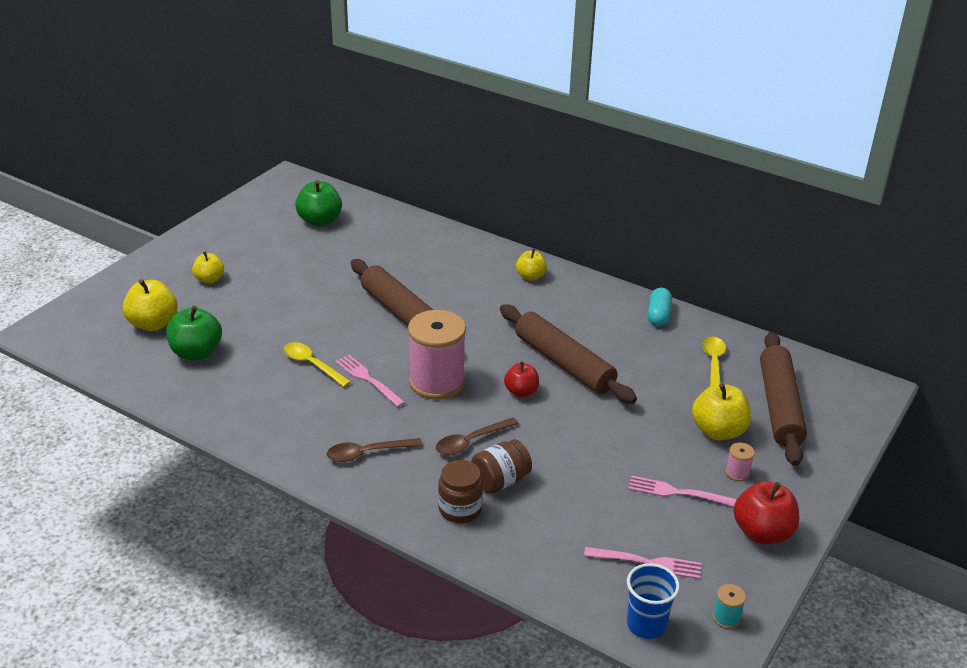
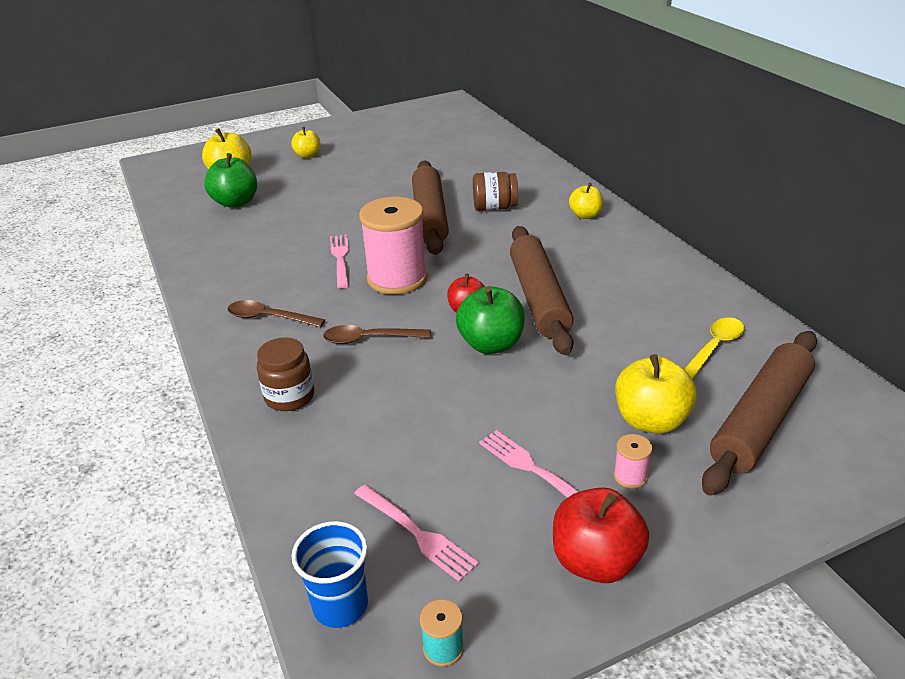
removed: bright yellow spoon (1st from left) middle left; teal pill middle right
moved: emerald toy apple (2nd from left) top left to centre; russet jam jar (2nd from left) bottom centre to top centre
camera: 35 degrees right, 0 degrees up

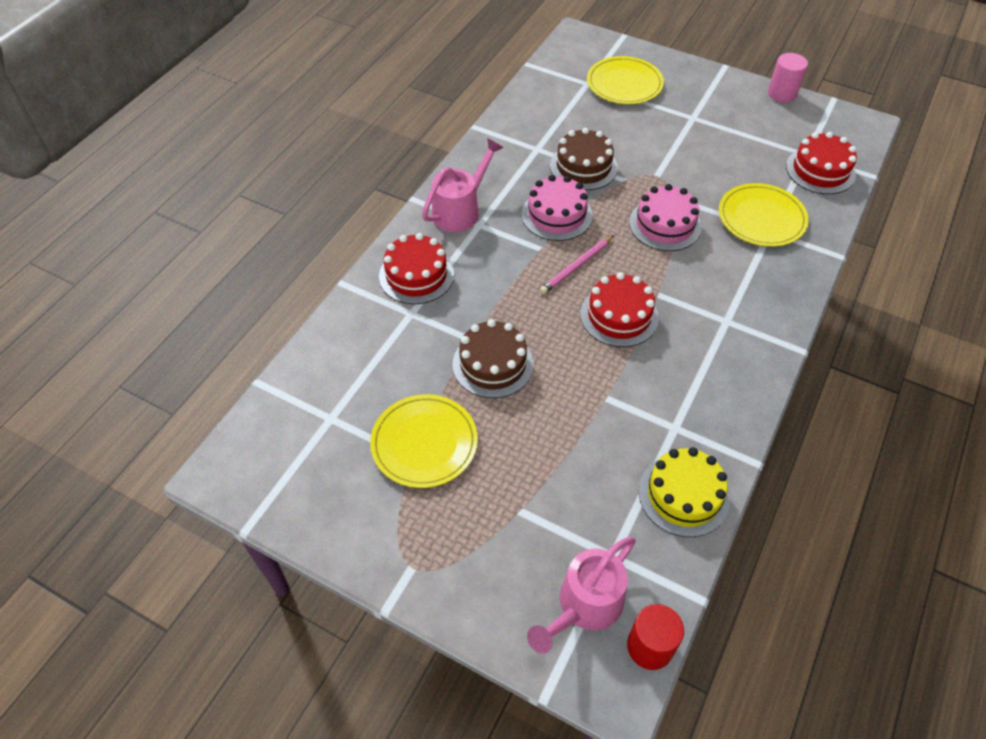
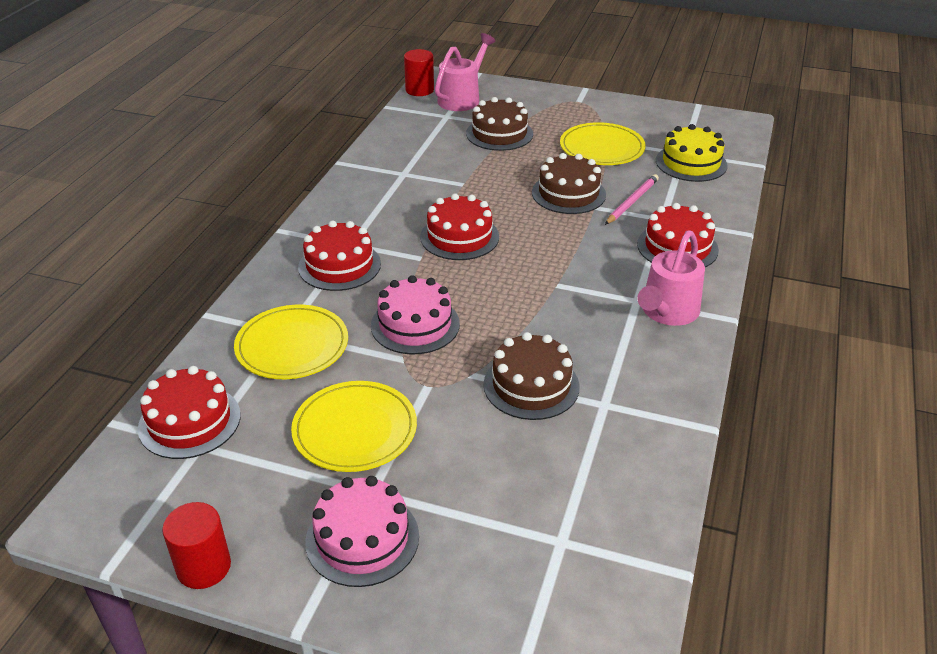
added: scarlet layer cake (2nd from left) centre; russet layer cake (1st from left) top centre
moved: rose-pink layer cake (1st from left) top centre to bottom centre; rose-pink wooden pencil centre to top right; bright yellow plate (2nd from left) top centre to centre; bright yellow layer cake middle right to top right
recoloured: rose-pink solid cylinder top right to scarlet solid cylinder (1st from left) bottom left
camera: 170 degrees right, 15 degrees down

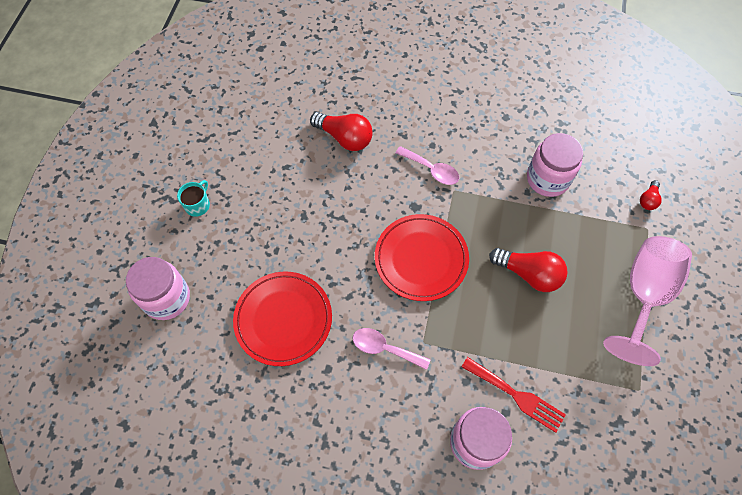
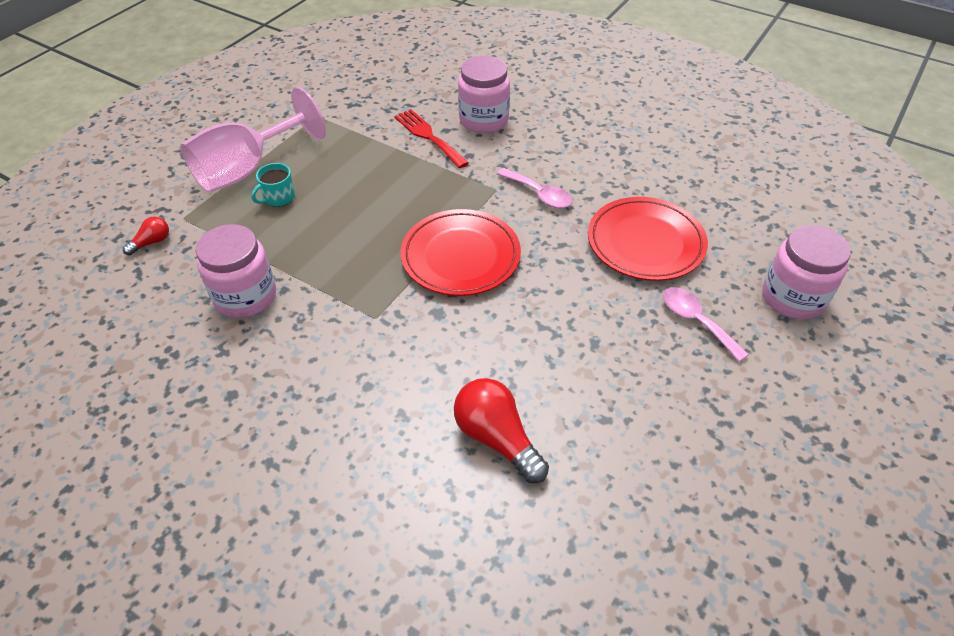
removed: scarlet light bulb (2nd from left) middle right
moved: teal tea mug middle left to top left; rose-pink spoon (2nd from left) centre to middle right
camera: 160 degrees left, 15 degrees down

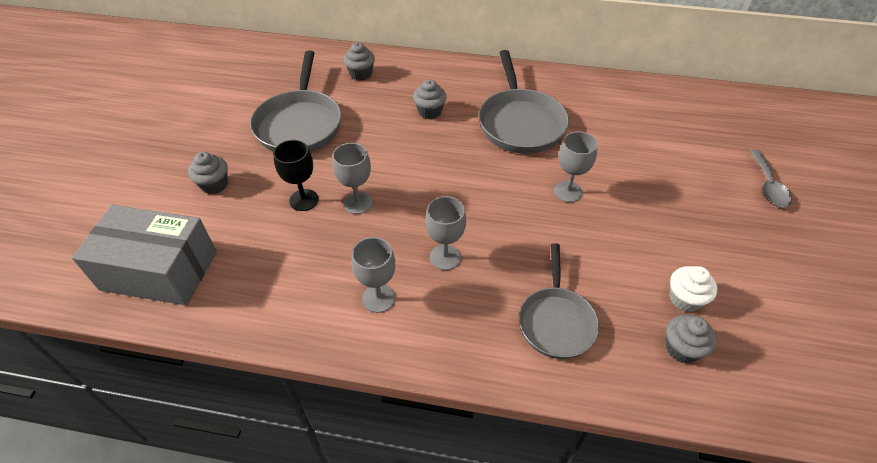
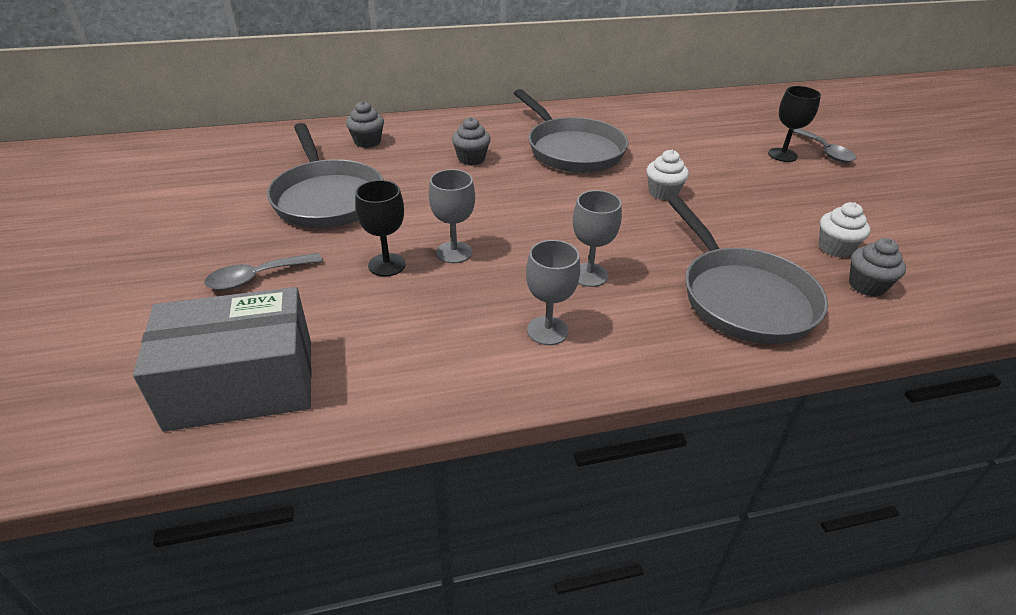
added: jet-black goblet (2nd from left) top right
replaced: grey fairy cake (1st from left) middle left to grey spoon (1st from left) middle left; grey goblet (4th from left) centre to pure white fairy cake (1st from left) top centre
resized: grey pan (3rd from left) centre = middle right x1.51
camera: 25 degrees left, 10 degrees down

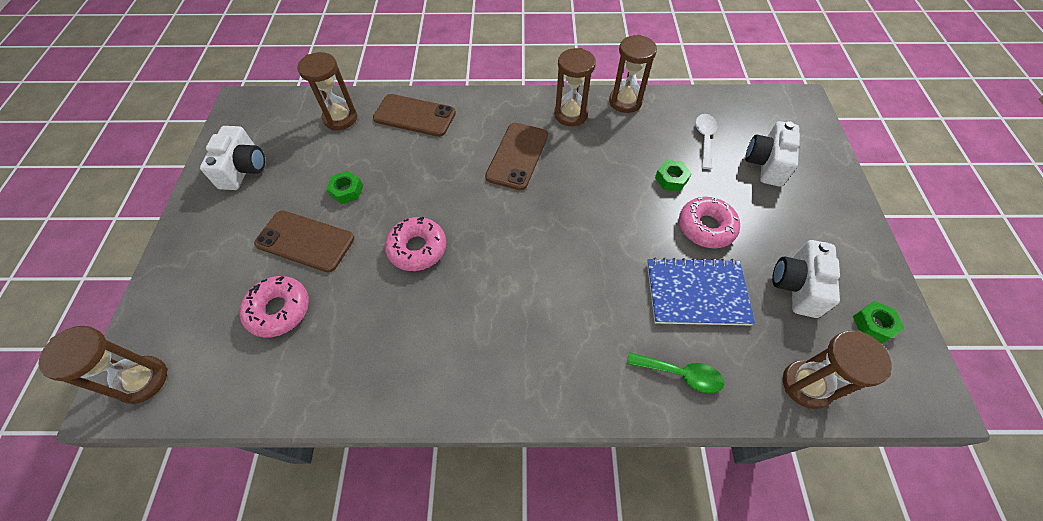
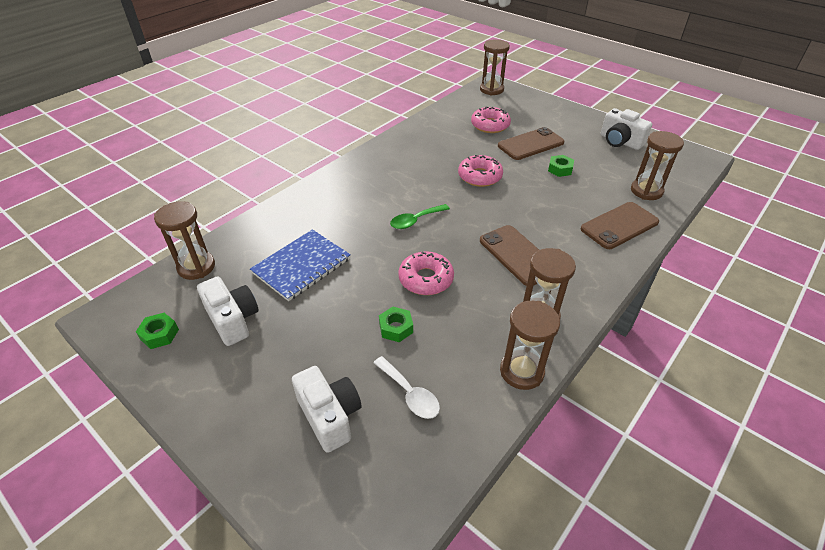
moved: emerald spoon bottom centre to centre; rose-pink donut (3rd from left in the first image) middle right to rose-pink donut (1st from left) centre
camera: 130 degrees right, 15 degrees down

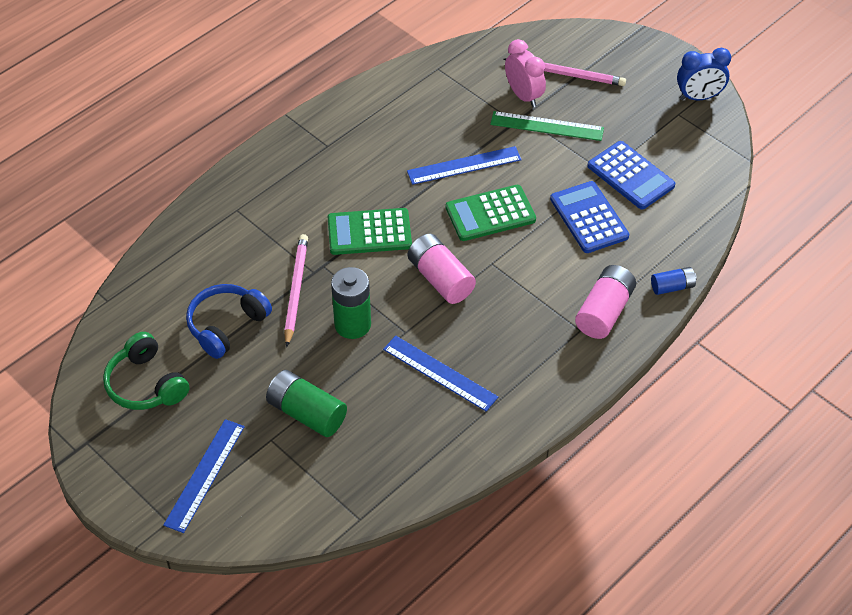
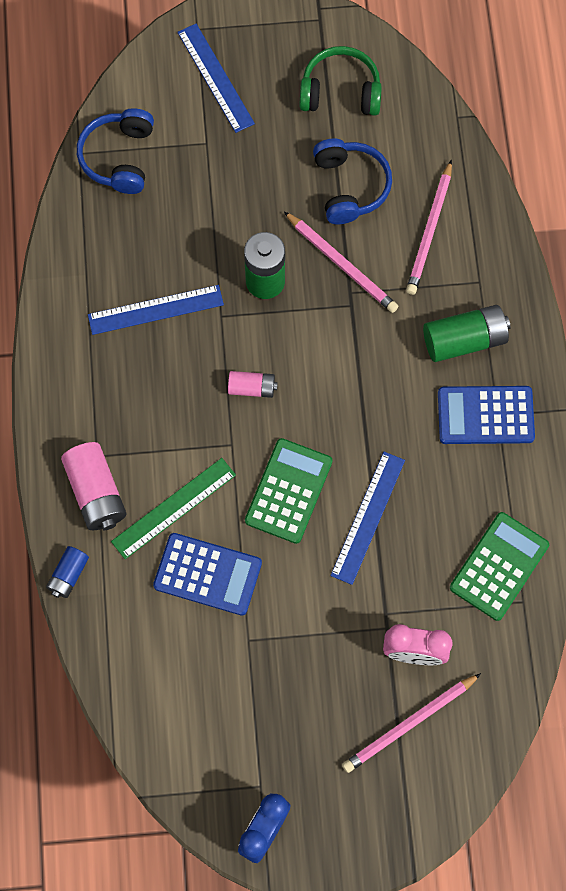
added: blue over-ear headphones (1st from left) top left; rose-pink wooden pencil (3rd from left) top right
moved: emerald battery (1st from left in the first image) centre to emerald battery (2nd from left) middle right; emerald adding machine (1st from left in the first image) centre to emerald adding machine (2nd from left) middle right; emerald measuring stick top centre to middle left; blue adding machine (2nd from left) top right to middle right
resized: rose-pink battery (1st from left in the first image) centre = centre x0.58
camera: 130 degrees right, 20 degrees up

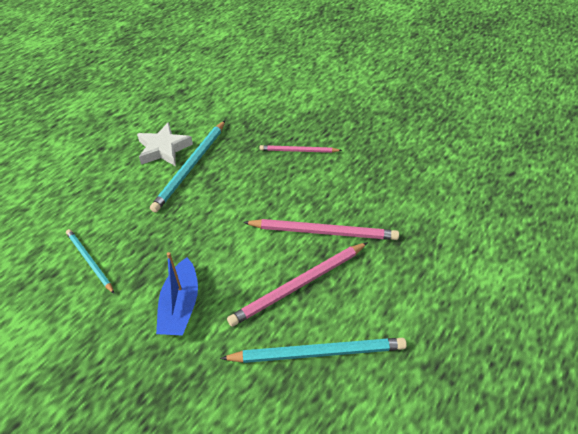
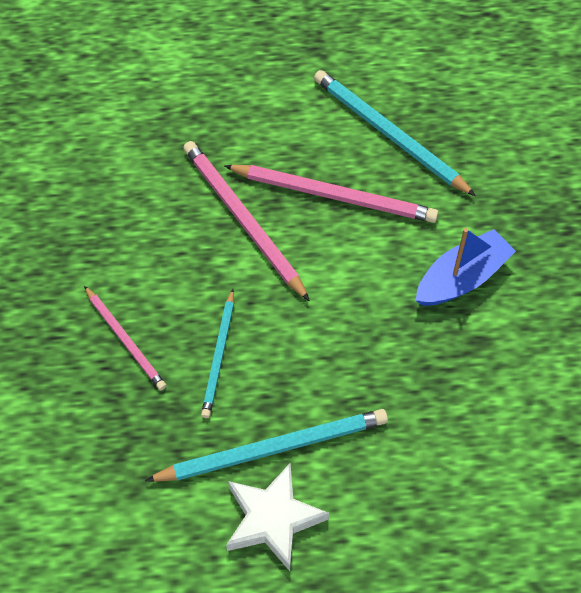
moved: teal wooden pencil (1st from left) middle left to centre
camera: 130 degrees left, 10 degrees up

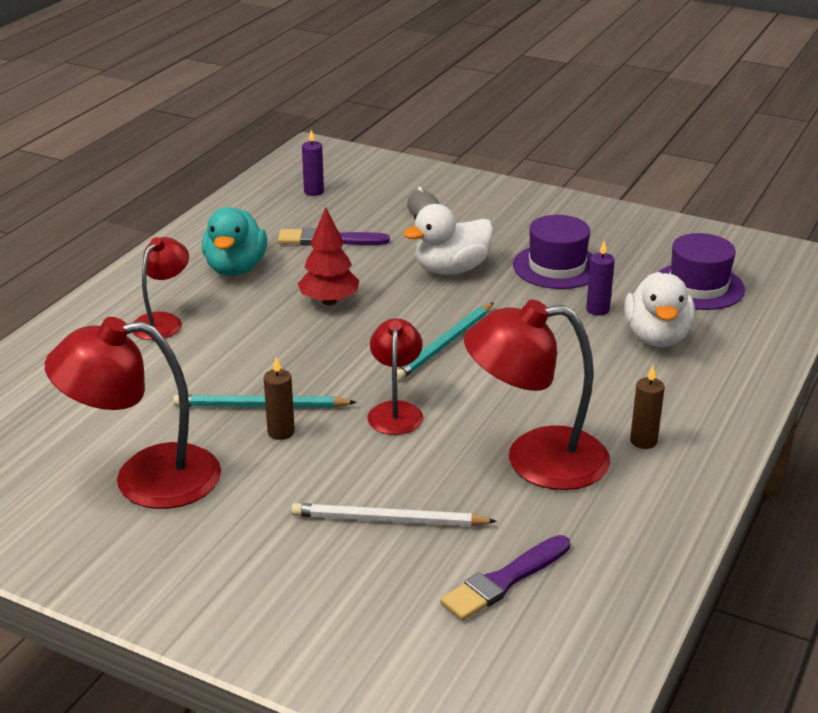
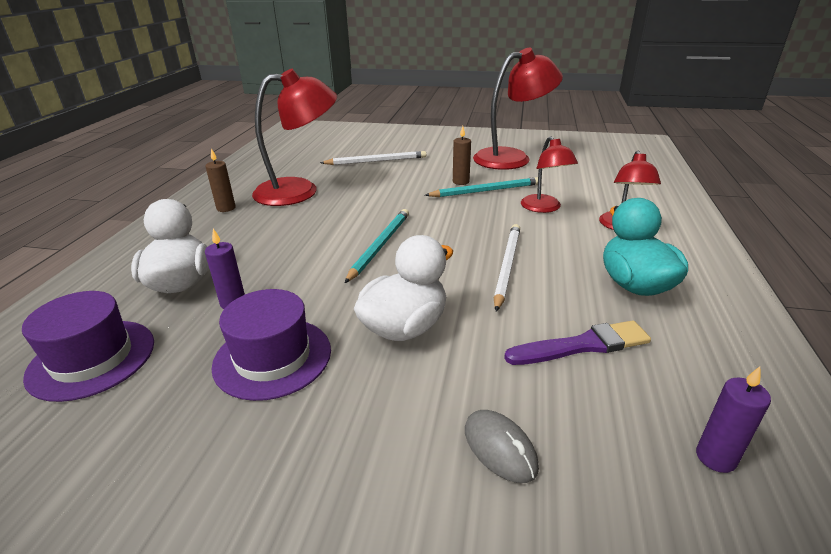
removed: royal purple brush (2nd from left) bottom centre
moved: scarlet reading lamp (3rd from left) centre to top centre
replaced: scarlet tree centre to pure white wooden pencil (2nd from left) centre
camera: 165 degrees right, 0 degrees up

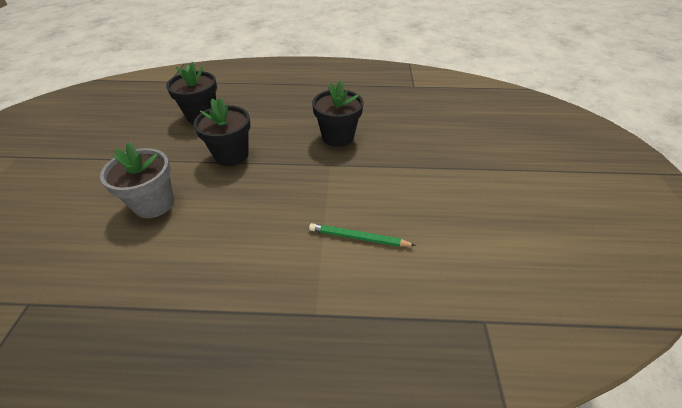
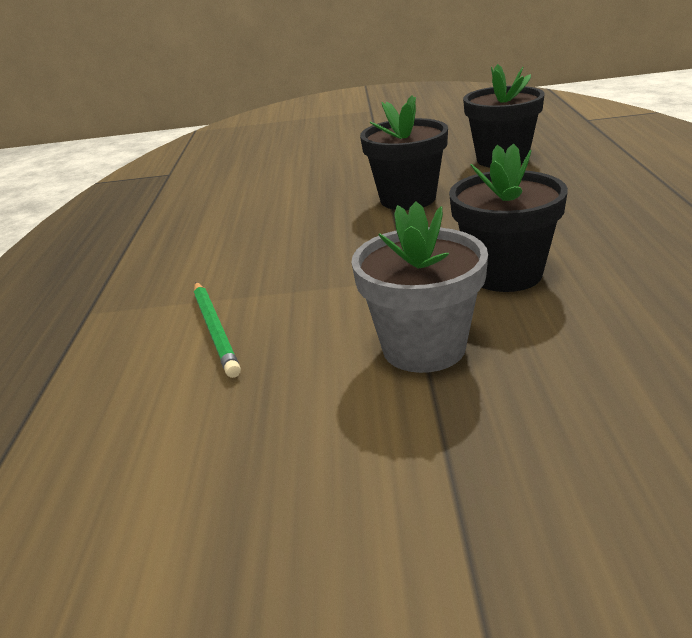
moved: grey potted plant middle left to centre
turned: emerald wooden pencil centre = middle left 150 degrees clockwise
camera: 90 degrees right, 15 degrees down

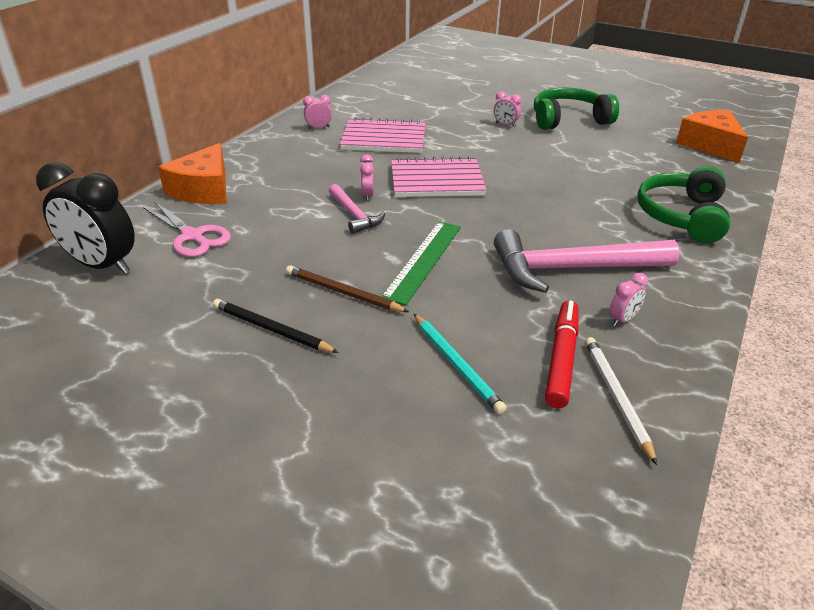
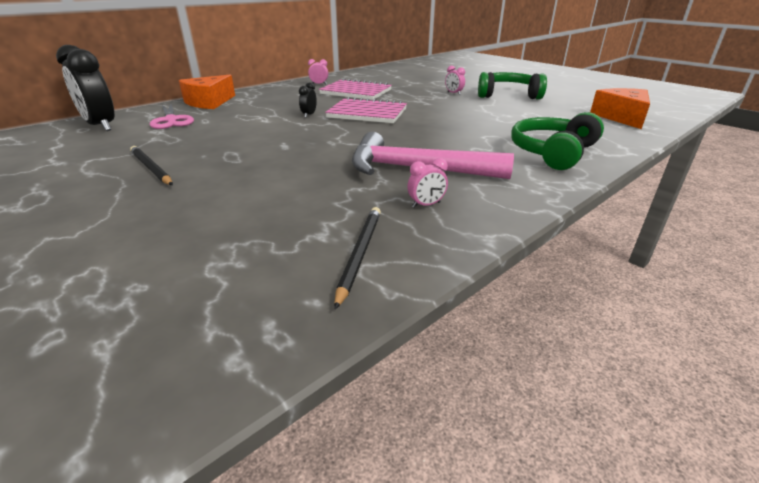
removed: russet wooden pencil centre; rose-pink carpenter's hammer (1st from left) centre; emerald measuring stick centre; teal wooden pencil centre; scarlet felt pen middle right
recoloured: rose-pink bedside clock (2nd from left) top centre to jet-black bedside clock (2nd from left) top centre; pure white wooden pencil middle right to jet-black wooden pencil (2nd from left) centre
camera: 20 degrees right, 5 degrees down

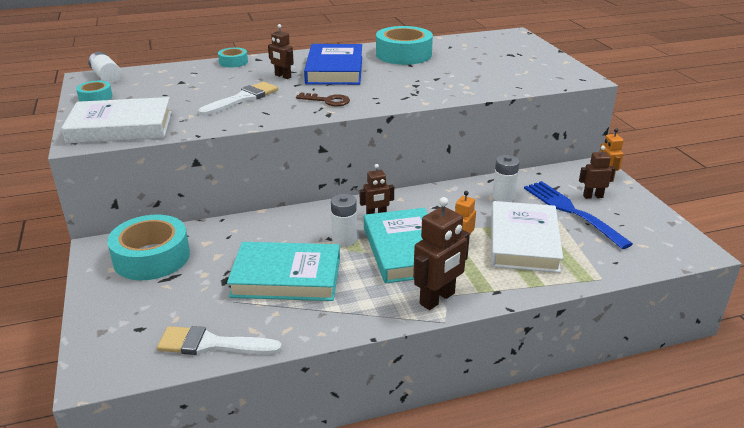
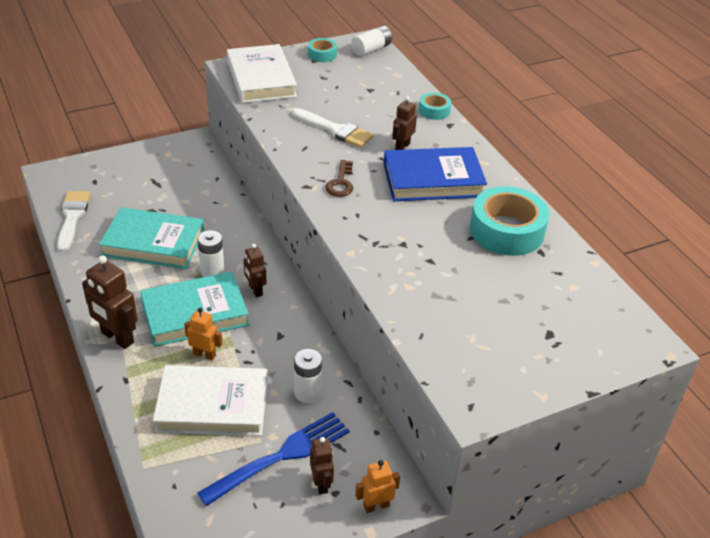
removed: teal tape (2nd from left) middle left
turned: teal book (1st from left) centre = middle left 75 degrees counterclockwise
camera: 80 degrees right, 10 degrees up

